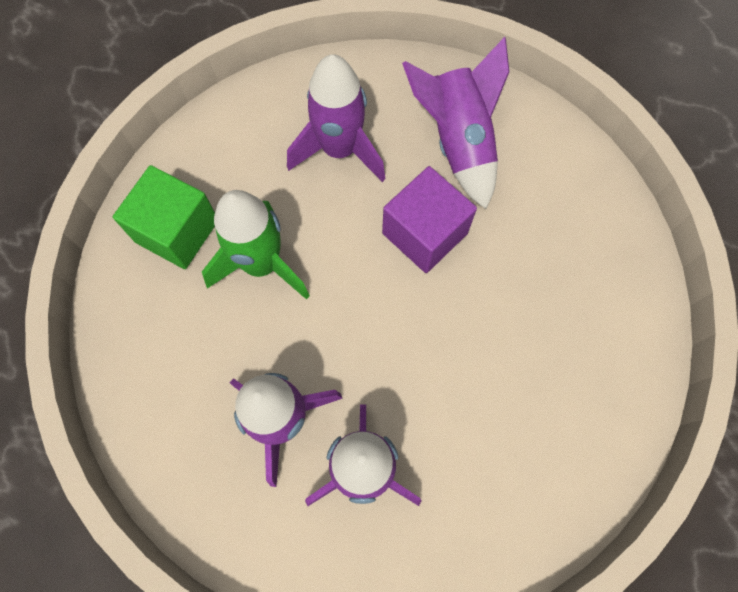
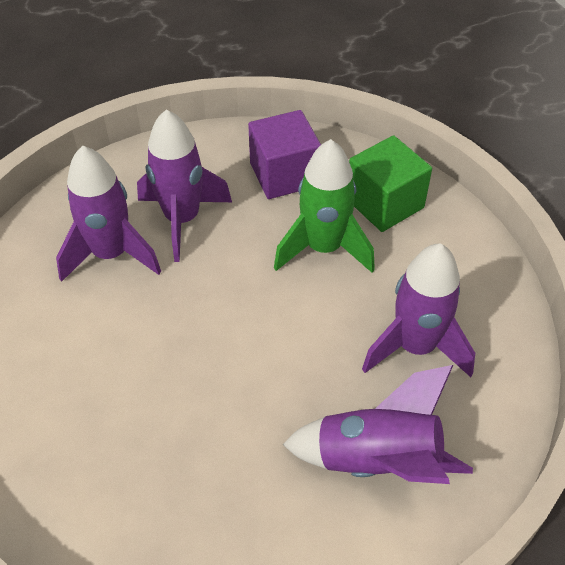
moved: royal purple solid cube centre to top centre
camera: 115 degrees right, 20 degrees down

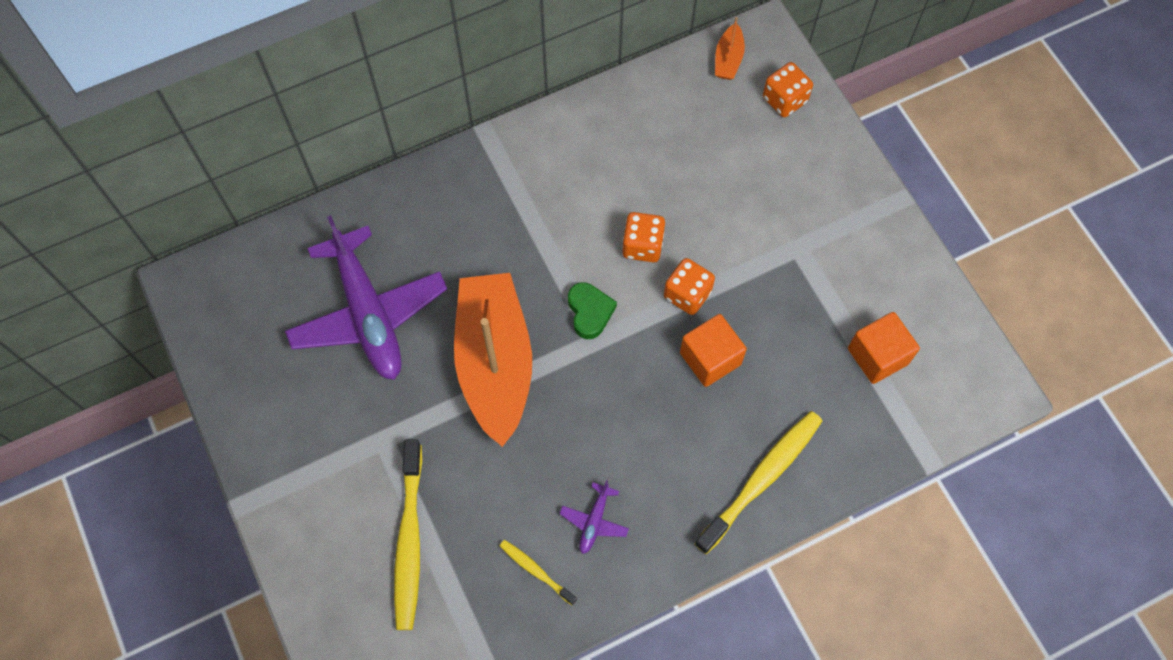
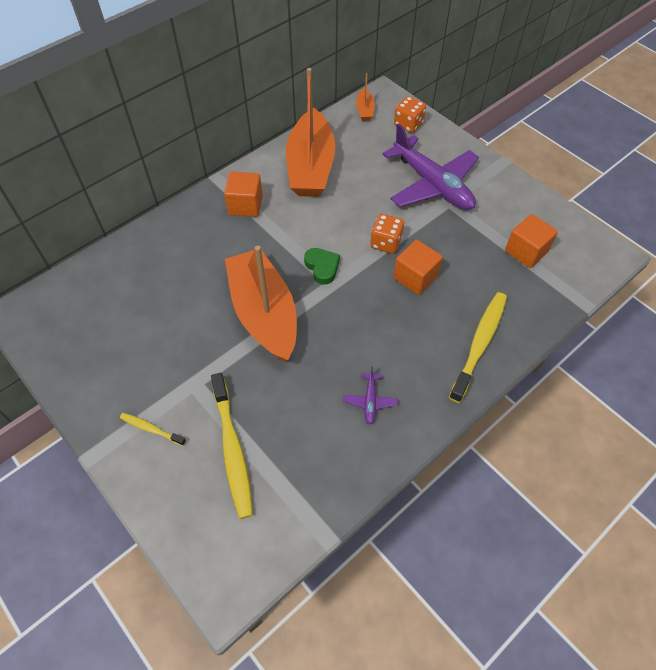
removed: orange-coloured die (1st from left) centre
added: orange-coloured solid cube (1st from left) top centre; orange-coloured toy boat (2nd from left) top centre
moved: royal purple toy plane (1st from left in the first image) middle left to royal purple toy plane (2nd from left) top centre; bright yellow toothbrush (2nd from left in the first image) bottom centre to bright yellow toothbrush (1st from left) middle left
camera: 15 degrees left, 10 degrees down

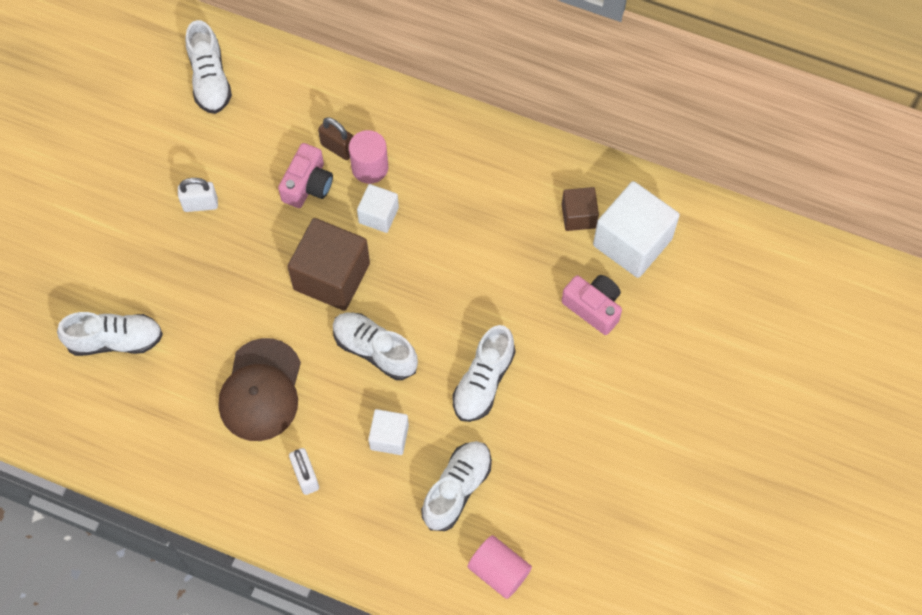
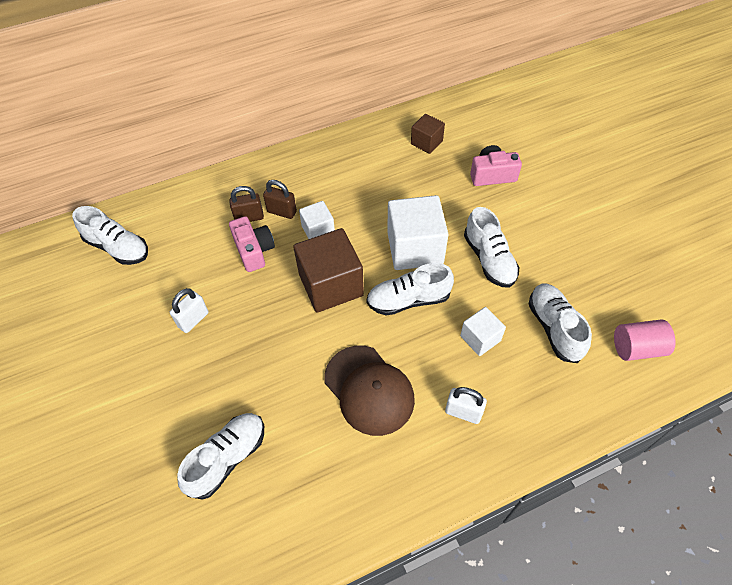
moved: pure white solid cube (3rd from left in the first image) middle right to pure white solid cube (2nd from left) centre
replaced: rose-pink solid cylinder (1st from left) top centre to russet lock (2nd from left) centre
camera: 45 degrees left, 10 degrees down

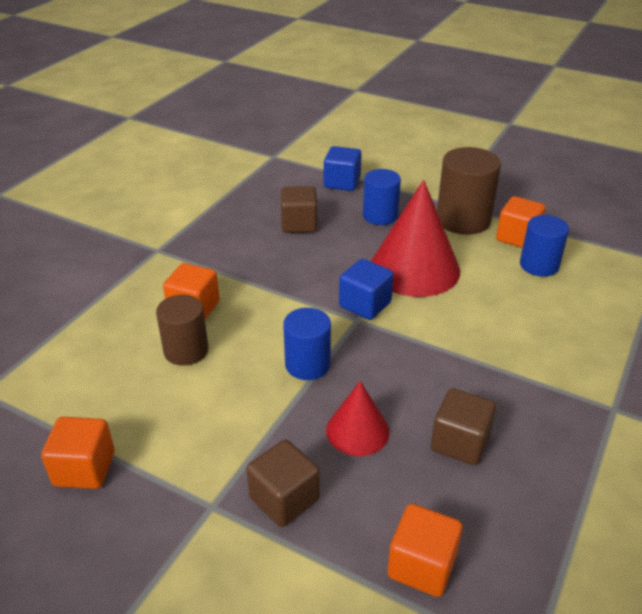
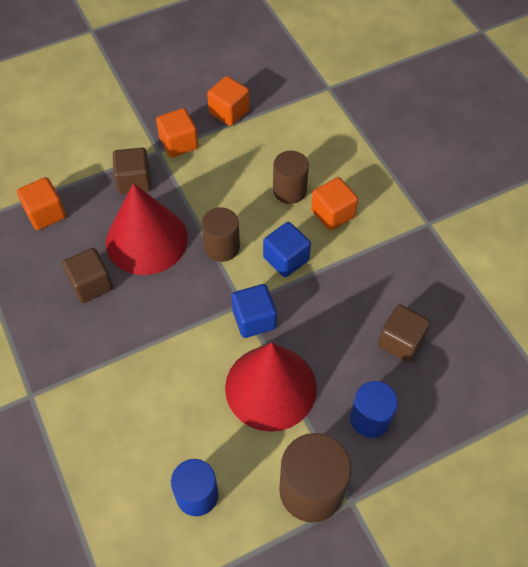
moved: blue solid cube (1st from left in the first image) top centre to blue solid cube (2nd from left) centre; orange-coloured solid cube (4th from left in the first image) middle right to orange-coloured solid cube (2nd from left) top centre
recoloured: blue solid cylinder (1st from left) centre to russet solid cylinder (1st from left) centre
resized: scarlet cone (1st from left) bottom centre = middle left x1.82
camera: 125 degrees right, 20 degrees up

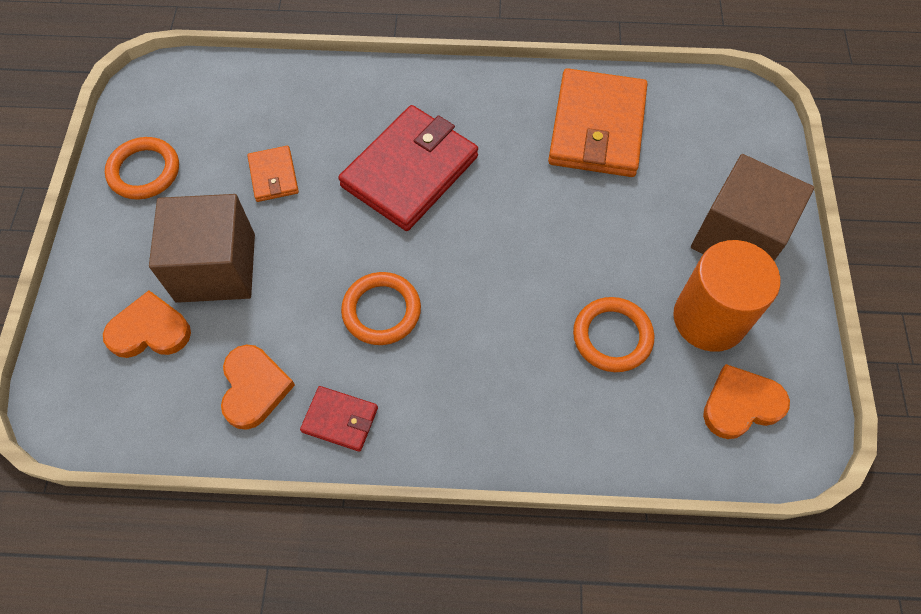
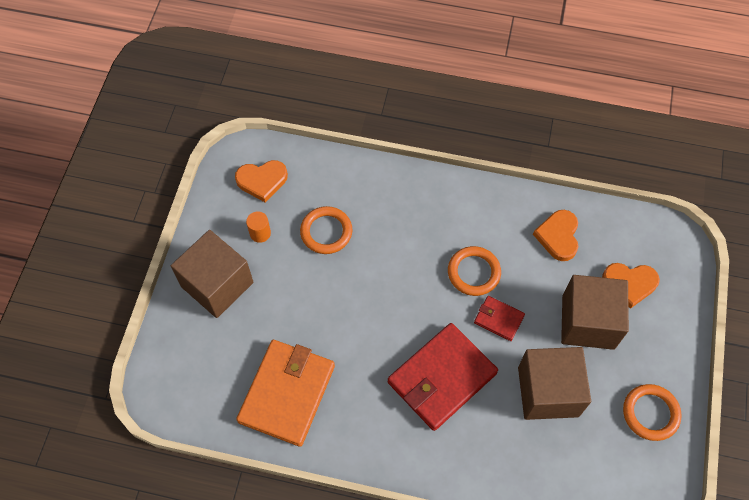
moved: scarlet billfold (1st from left in the first image) bottom centre to scarlet billfold (2nd from left) centre
replaced: orange-coloured billfold (1st from left) top left to russet solid cube (2nd from left) bottom right
resized: orange-coloured solid cylinder middle right = centre x0.44
camera: 170 degrees left, 0 degrees up

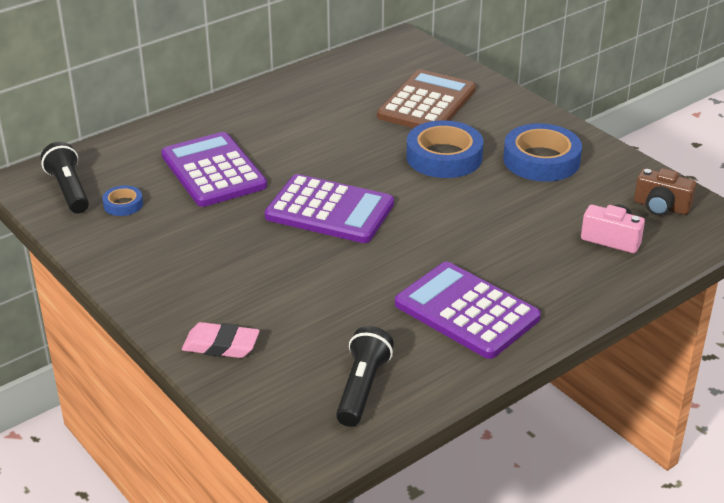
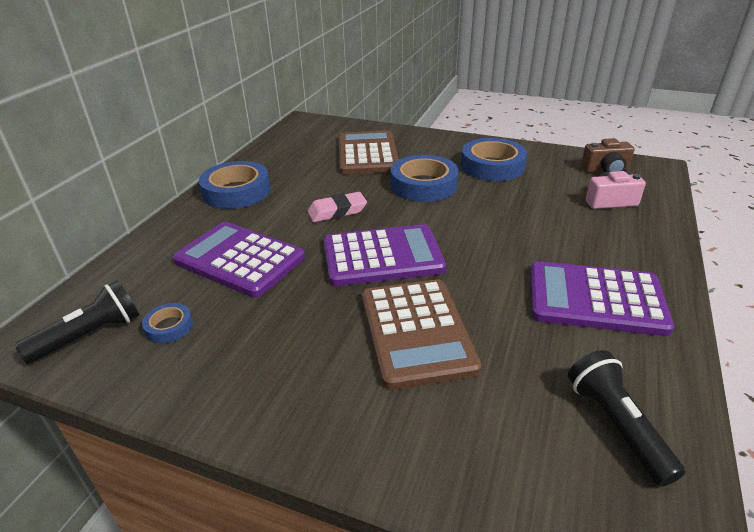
added: blue tape (2nd from left) middle left; russet adding machine (2nd from left) centre
moved: rose-pink eraser bottom left to centre
turned: jet-black torch (1st from left) middle left = middle left 105 degrees clockwise
camera: 30 degrees left, 0 degrees up

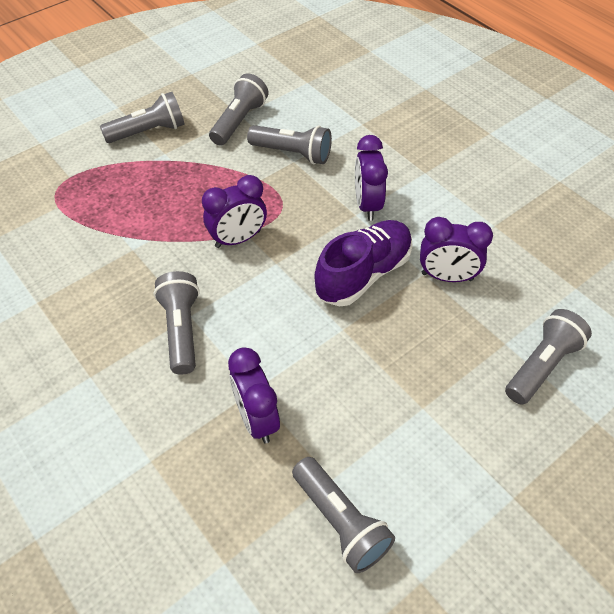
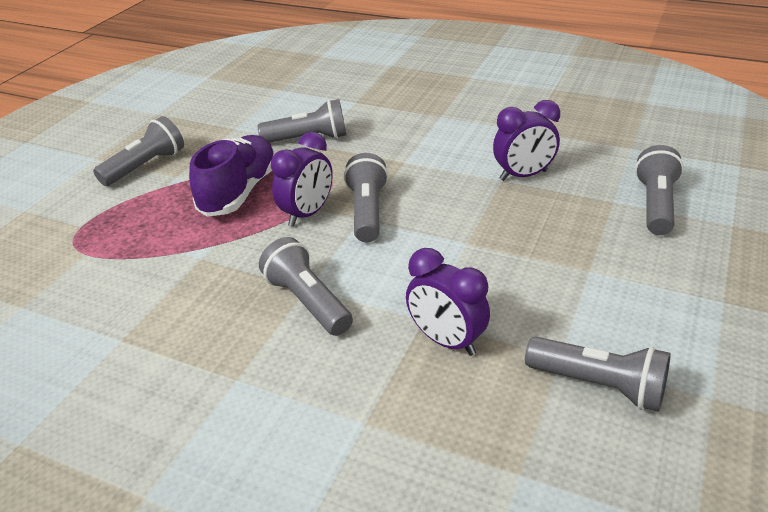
removed: royal purple bedside clock (3rd from left) top centre
moved: grey torch (3rd from left in the first image) top centre to grey torch (4th from left) centre; royal purple shoe centre to middle left
camera: 25 degrees left, 15 degrees down

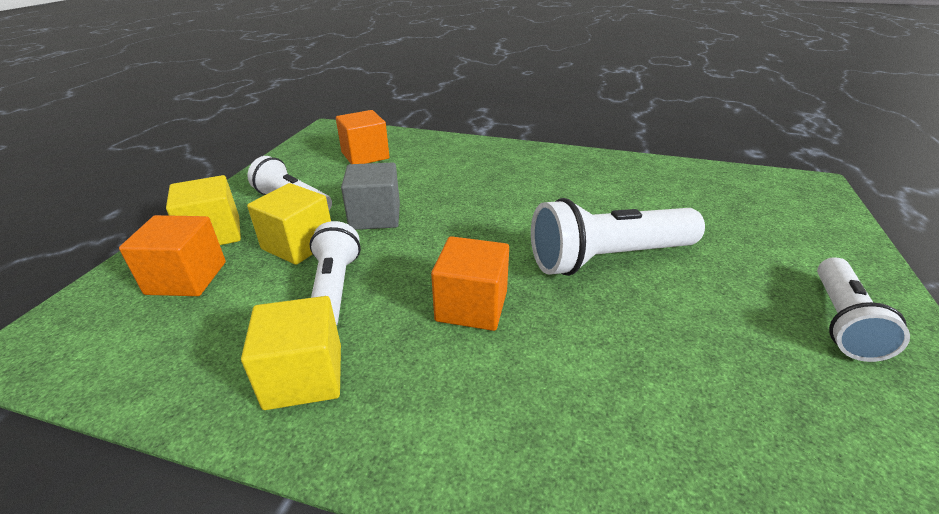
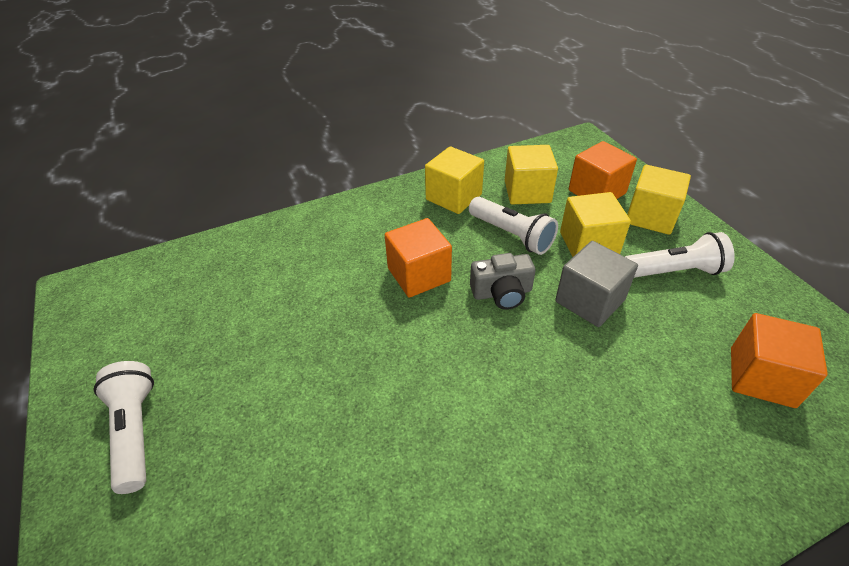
removed: pure white torch (3rd from left) centre
added: grey camera centre; bright yellow solid cube (2nd from left) top centre
camera: 140 degrees right, 10 degrees up

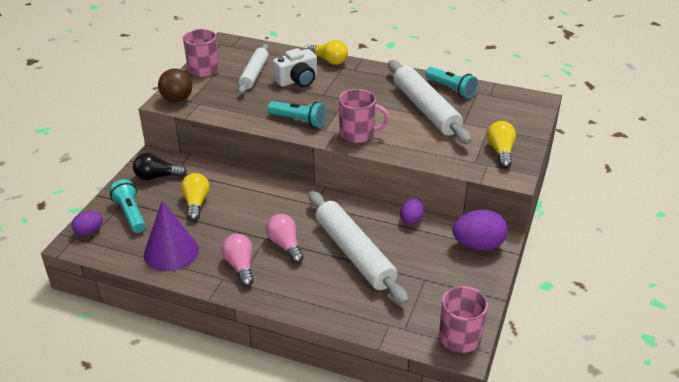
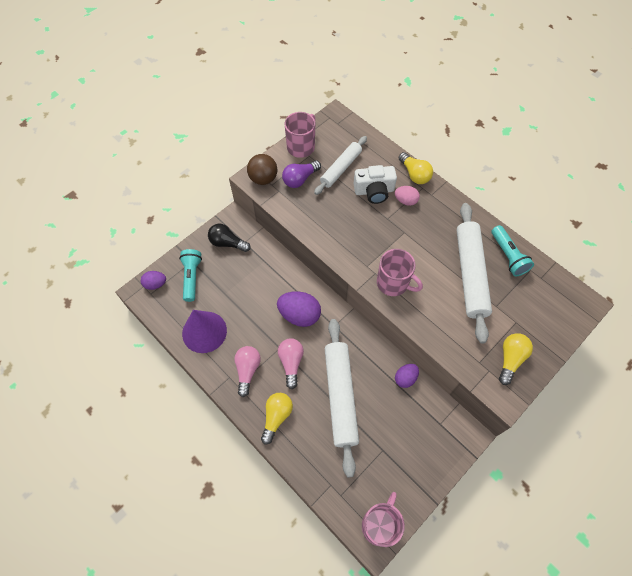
removed: teal torch (2nd from left) top centre
added: royal purple light bulb top centre; rose-pink toy egg centre
moved: bright yellow light bulb (1st from left) middle left to bottom centre; royal purple toy egg (3rd from left in the first image) middle right to royal purple toy egg (2nd from left) centre
camera: 25 degrees right, 25 degrees up

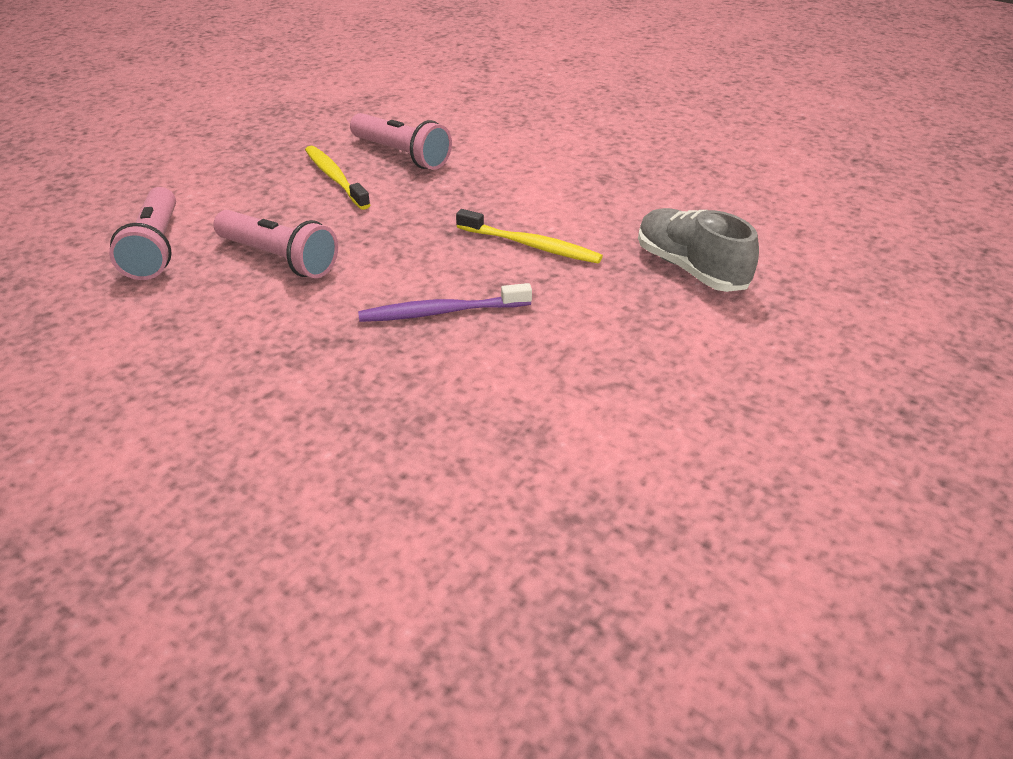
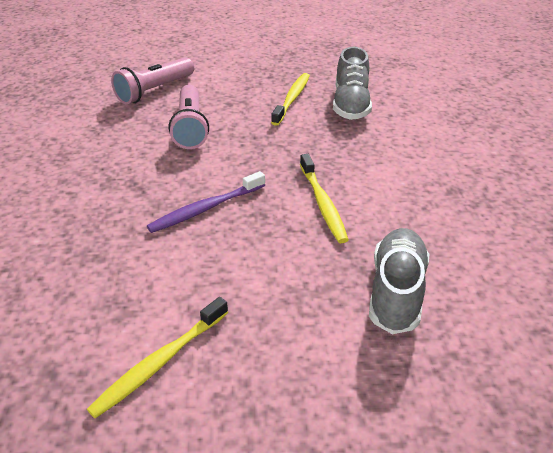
added: bright yellow toothbrush (1st from left) bottom left
replaced: rose-pink torch (3rd from left) top centre to grey shoe (1st from left) top centre
turned: royal purple toothbrush centre = centre 75 degrees counterclockwise
camera: 50 degrees right, 0 degrees up

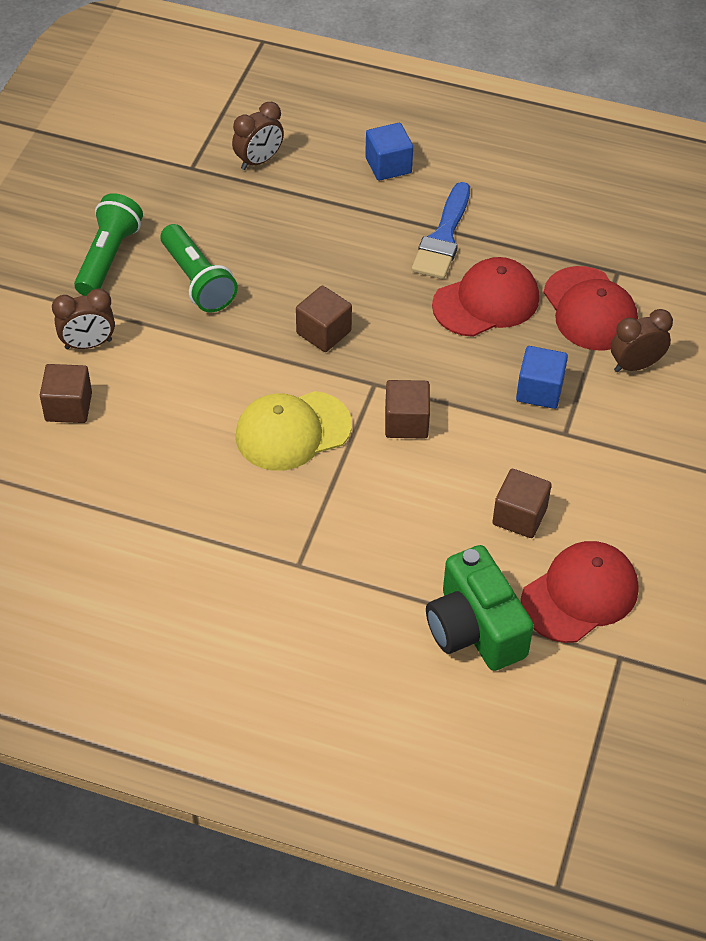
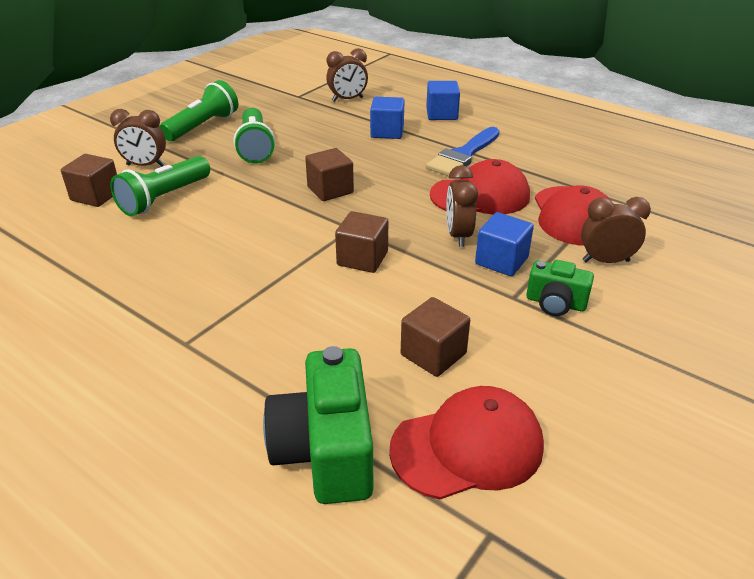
removed: bright yellow peaked cap centre
added: emerald torch (1st from left) top left; blue solid cube (1st from left) top centre; russet bedside clock (3rd from left) centre; emerald camera (2nd from left) middle right
camera: 20 degrees right, 15 degrees down

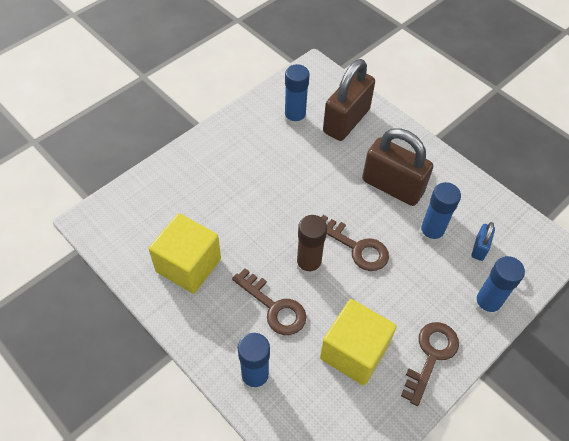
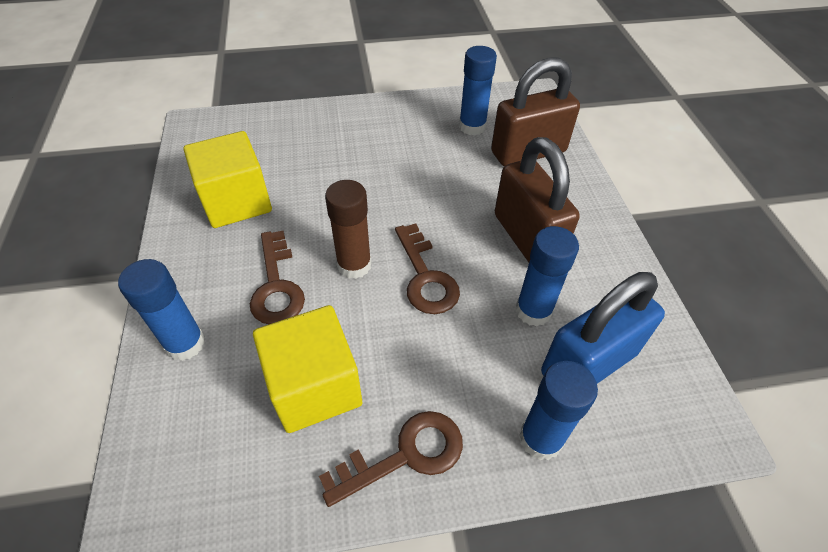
resized: blue lock middle right = middle right x2.17
camera: 35 degrees right, 5 degrees down

